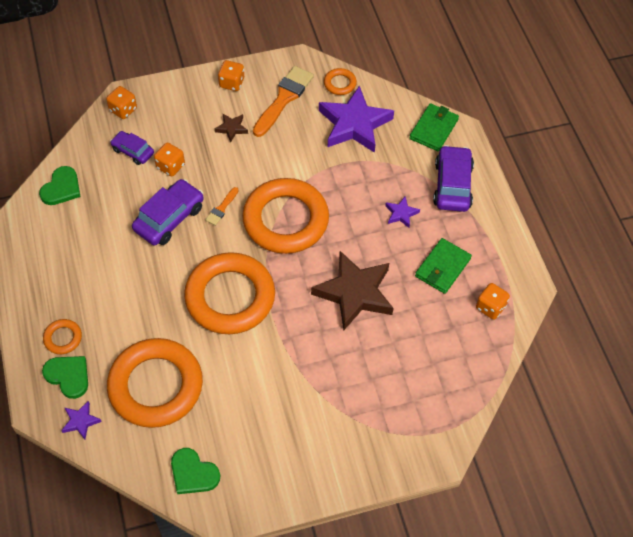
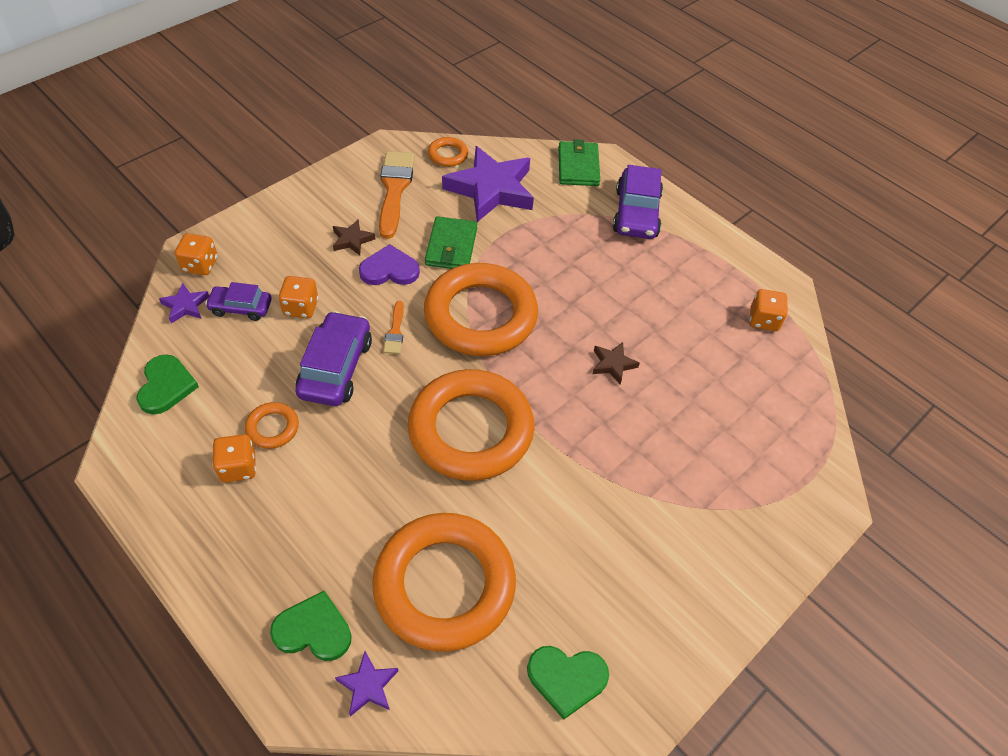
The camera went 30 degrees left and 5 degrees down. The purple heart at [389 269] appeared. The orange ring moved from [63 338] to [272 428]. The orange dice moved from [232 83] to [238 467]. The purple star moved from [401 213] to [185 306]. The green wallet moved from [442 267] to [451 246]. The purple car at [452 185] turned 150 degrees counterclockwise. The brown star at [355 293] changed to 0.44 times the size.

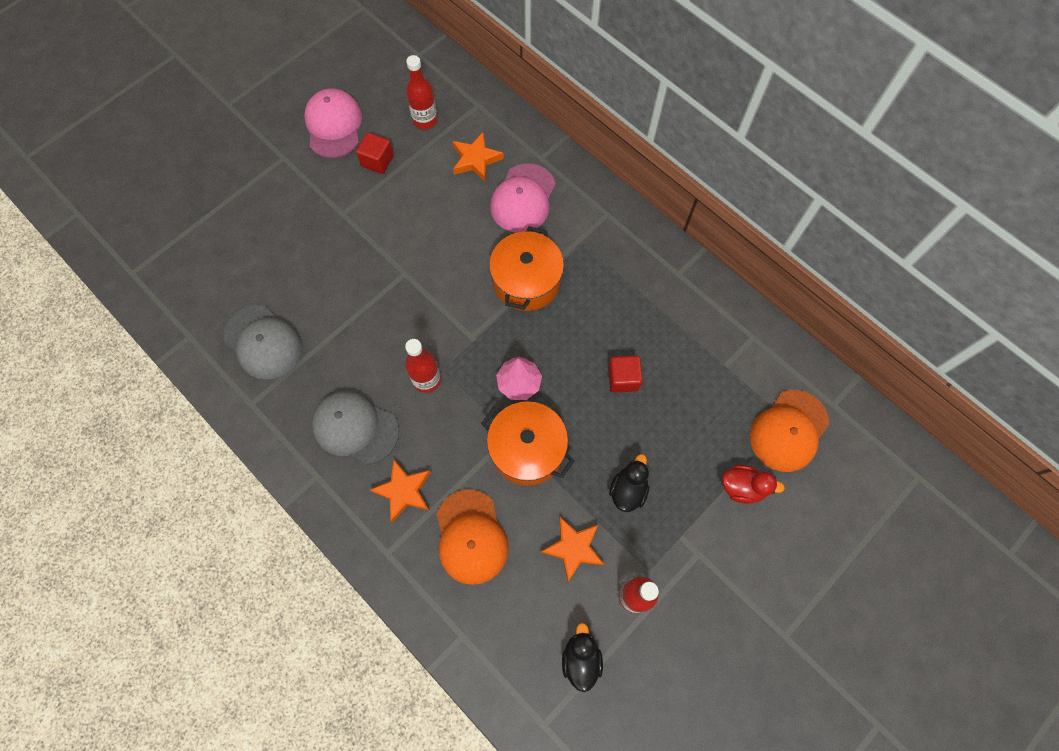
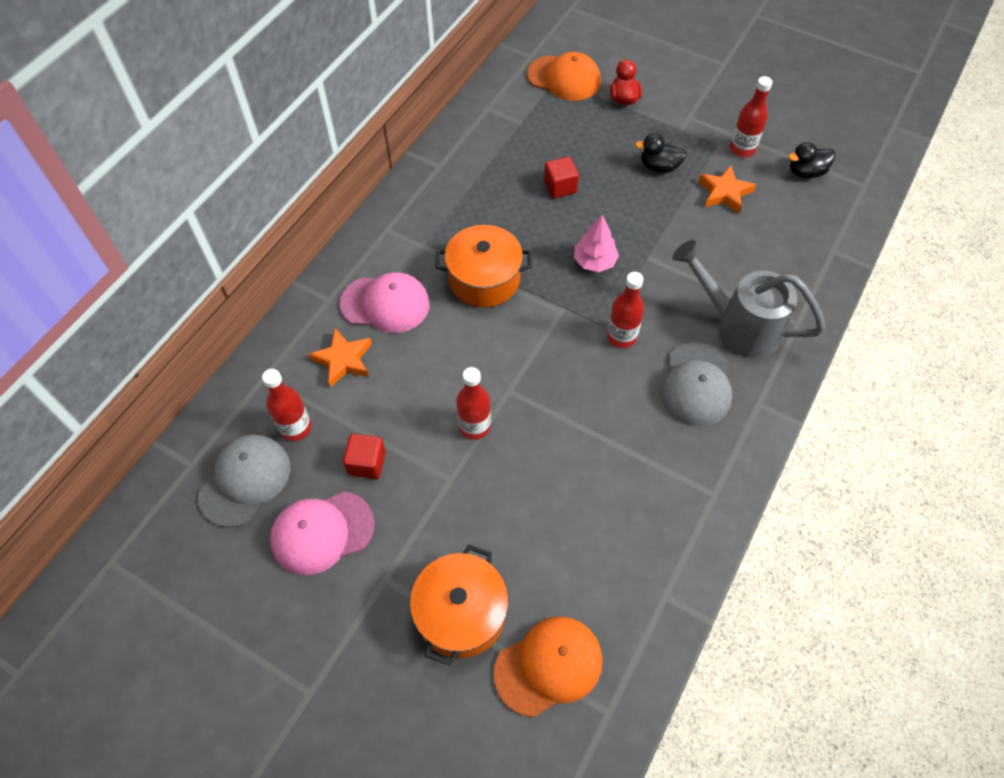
The camera went 105 degrees left and 10 degrees down. The red bottle at [474 426] appeared. The grey cap moved from [263 342] to [245 481]. The orange cap moved from [471 537] to [548 666]. The orange pot moved from [527 449] to [461 613]. The orange star at [404 491] was replaced by the grey watering can at [737 325].

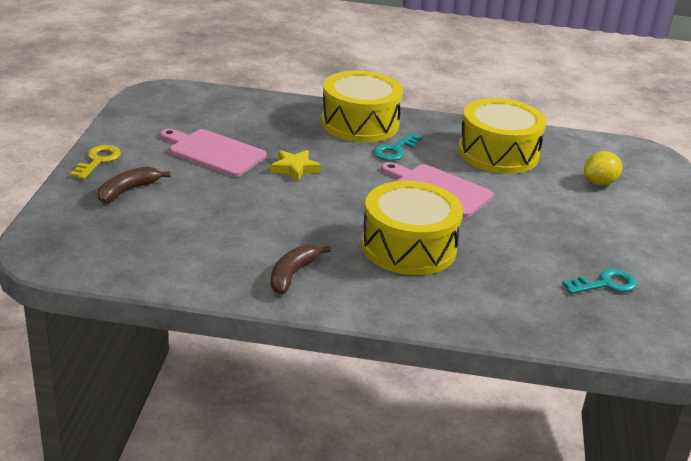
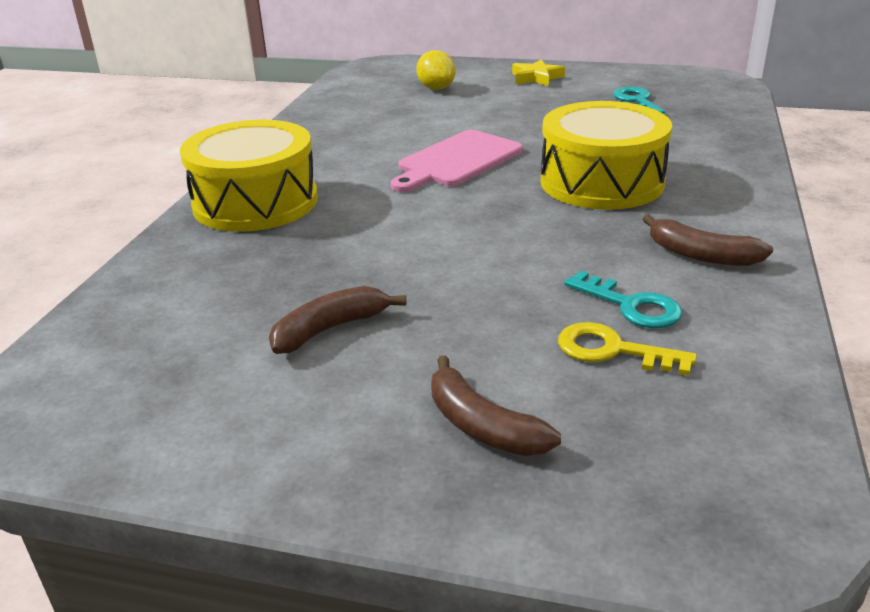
The camera went 80 degrees left and 0 degrees up. The yellow drum at [498 153] disappeared. The yellow key moved from [98 160] to [612 350]. The yellow star moved from [295 168] to [536 78]. The turquoise key moved from [394 150] to [631 306]. The pink cutting board at [214 152] was replaced by the brown banana at [330 329].

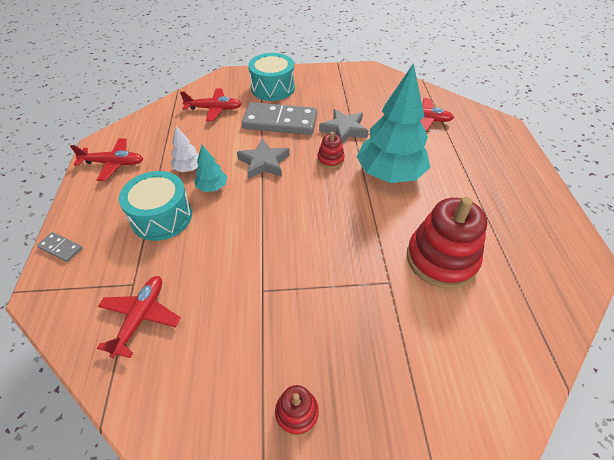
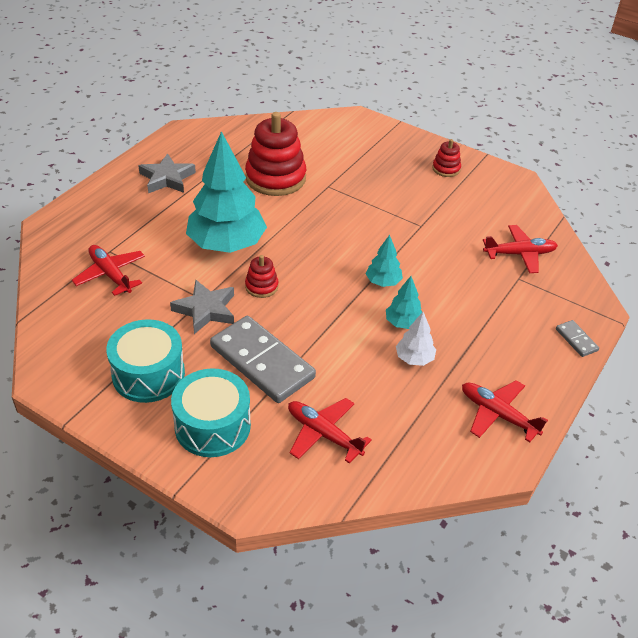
The camera went 145 degrees left and 5 degrees down. The turquoise tree at [383 282] appeared. The turquoise drum moved from [161 217] to [148 374]. The grey star moved from [264 162] to [167 178]. The red plane at [141 317] turned 150 degrees counterclockwise.

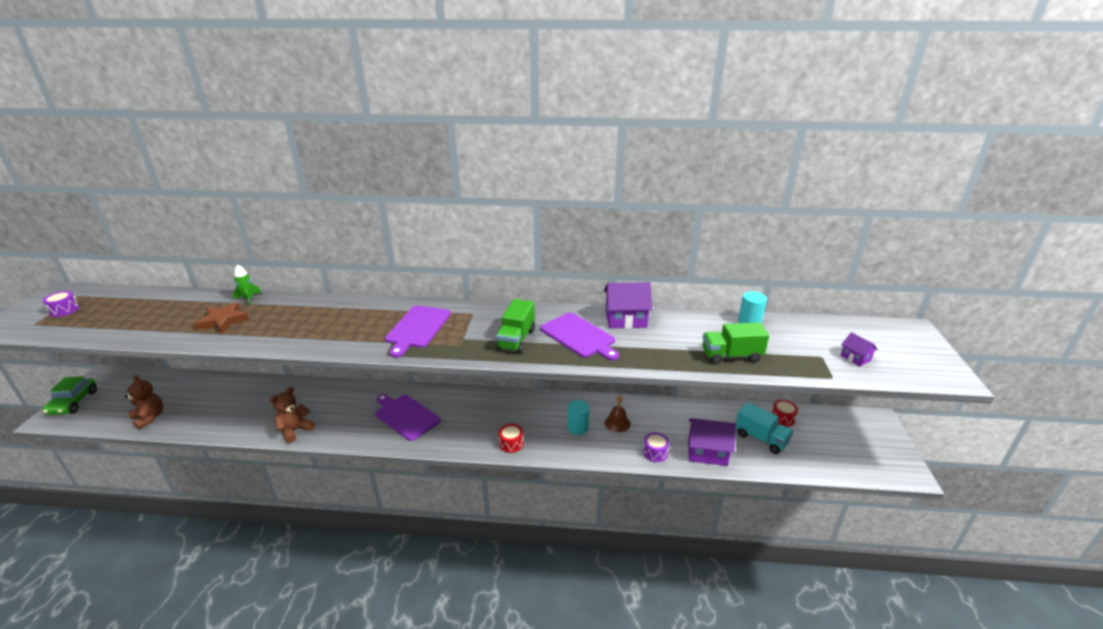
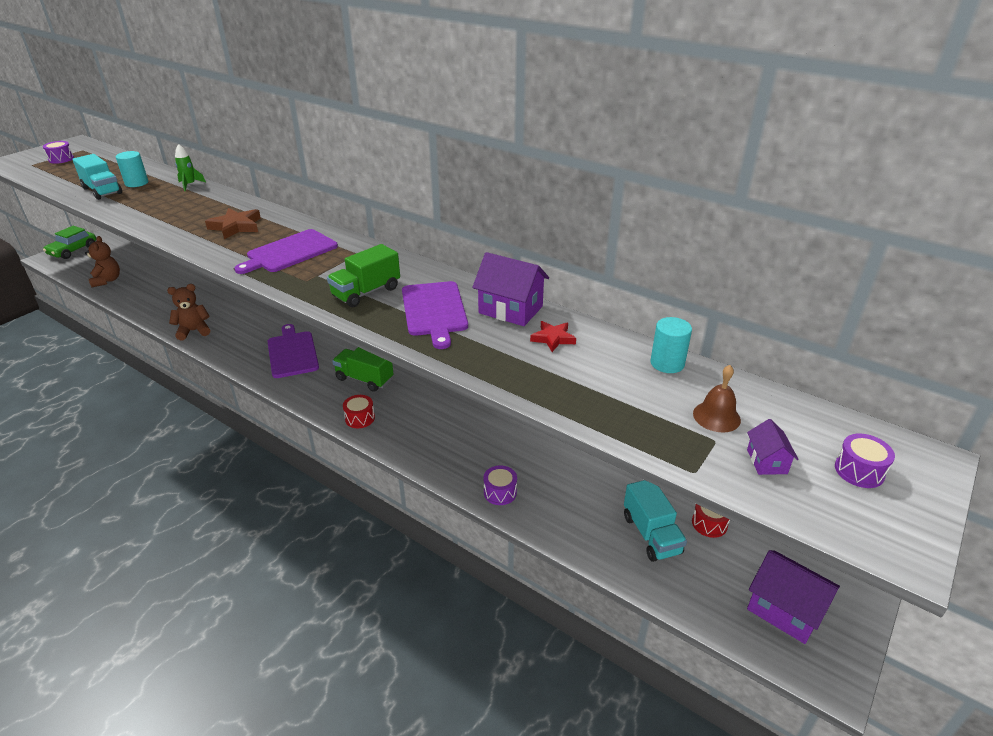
The camera went 30 degrees right and 5 degrees up. The turquoise truck at [102 191] appeared. The red star at [553 338] appeared. The purple drum at [859 471] appeared. The brown star moved from [223 321] to [236 227]. The turquoise cylinder moved from [578 427] to [136 183]. The brown bell moved from [617 423] to [716 416]. The purple house moved from [707 452] to [784 610]. The green truck moved from [731 356] to [364 379].

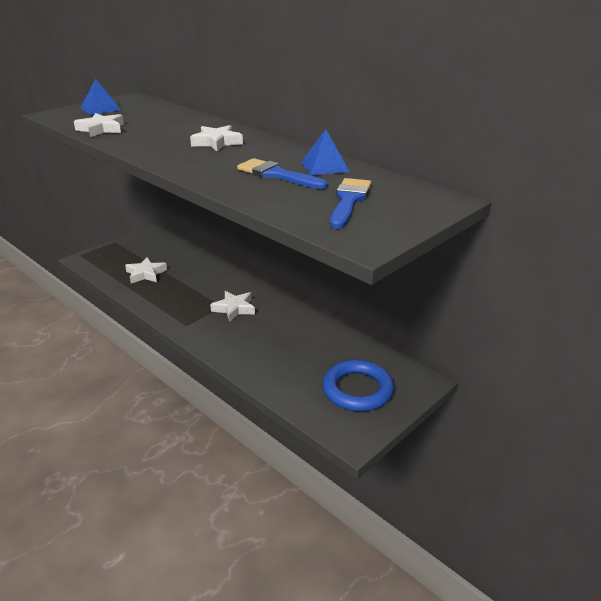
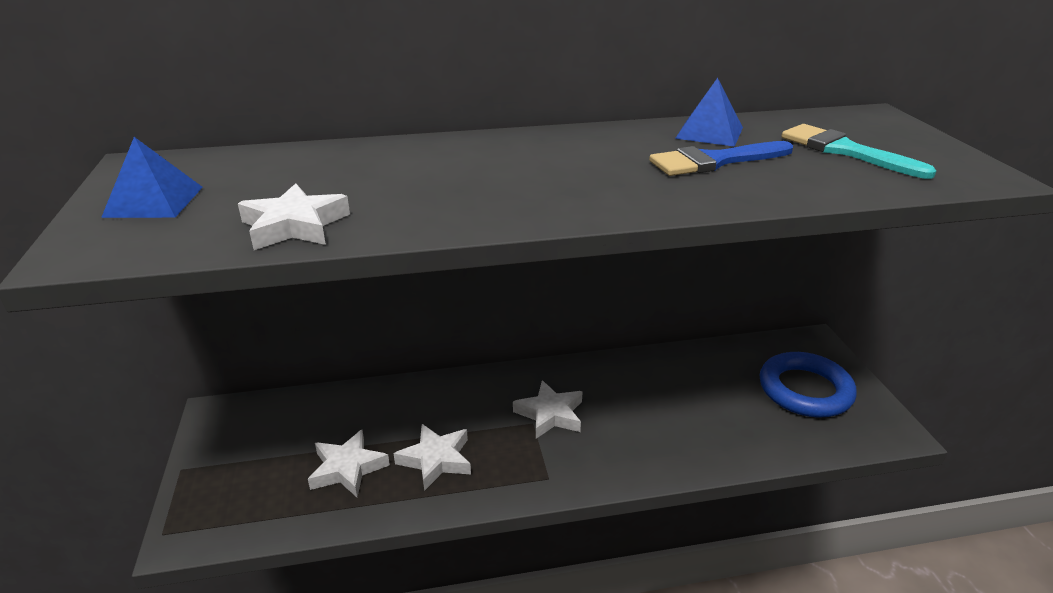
The camera went 55 degrees left and 0 degrees up. The white star moved from [217 142] to [436 460]. The blue brush at [349 201] became the turquoise brush at [845 151].

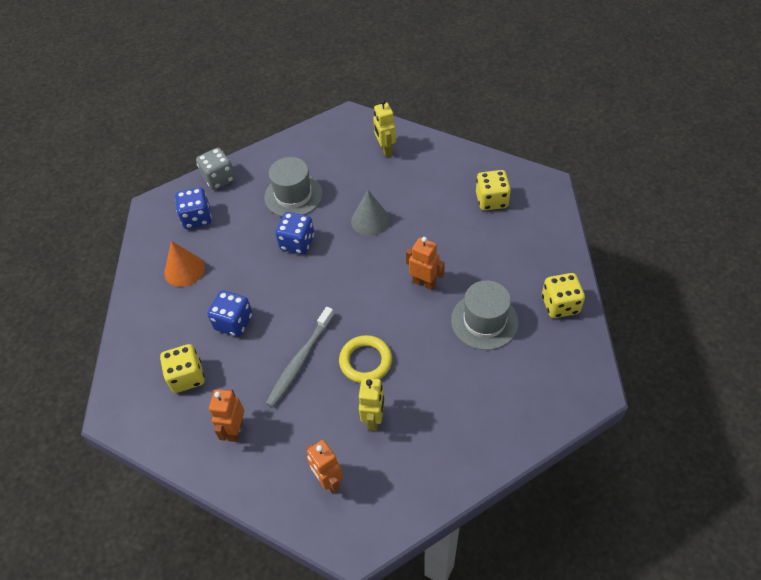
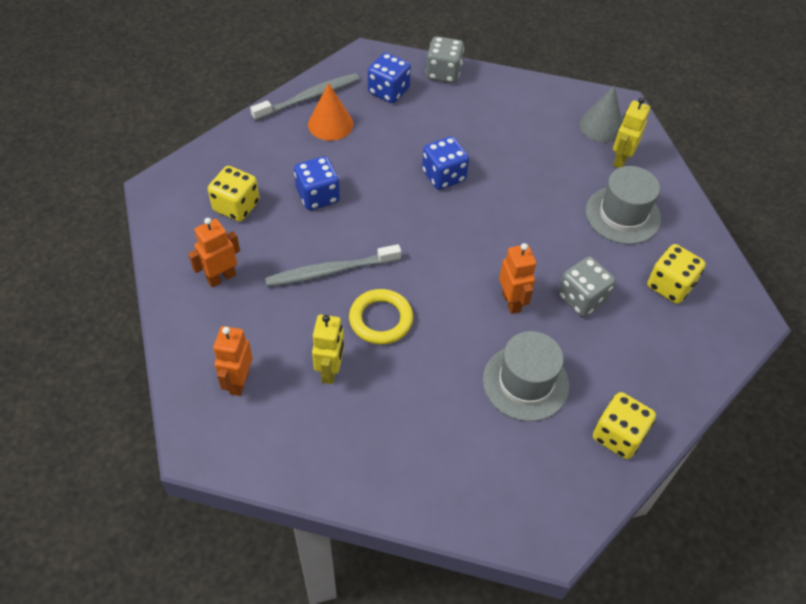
The camera went 40 degrees right and 0 degrees up. The grey toothbrush at [309 98] appeared. The grey dice at [582 298] appeared. The grey hat moved from [293 195] to [622 215]. The grey cone moved from [370 220] to [601 126]. The yellow robot at [374 419] turned 45 degrees counterclockwise.

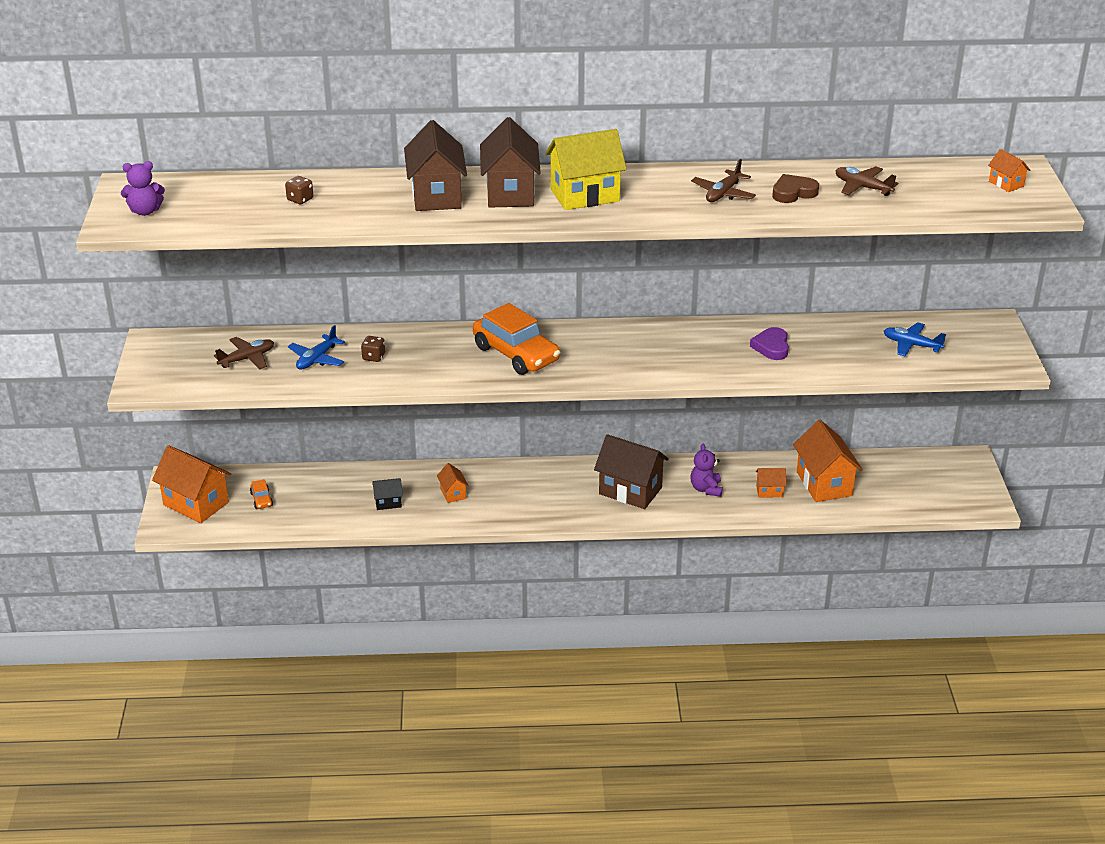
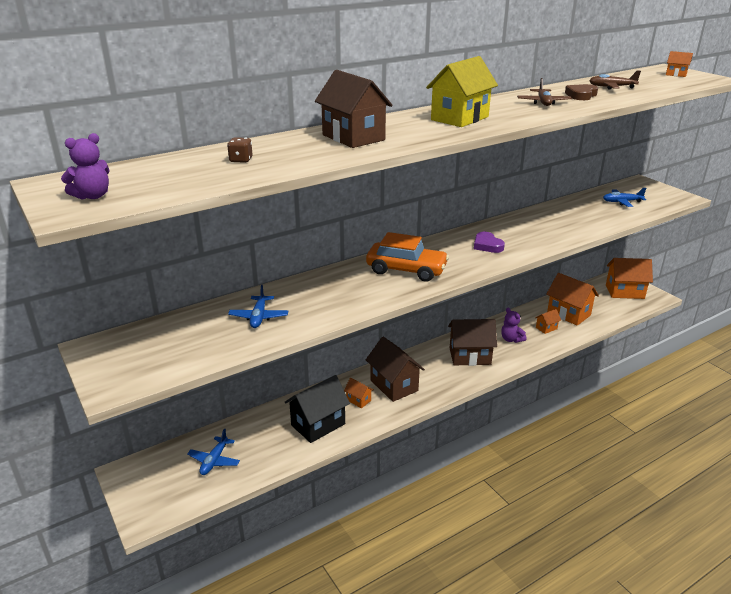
The camera went 30 degrees left and 5 degrees down. The brown plane at [247 359] disappeared. The brown dice at [373 357] disappeared. The orange house moved from [196 504] to [624 292]. The brown house moved from [510 193] to [394 385]. The purple heart moved from [771 347] to [487 245]. The orange car at [261 499] was replaced by the blue plane at [214 460]. The black house at [388 502] changed to 2.08 times the size.

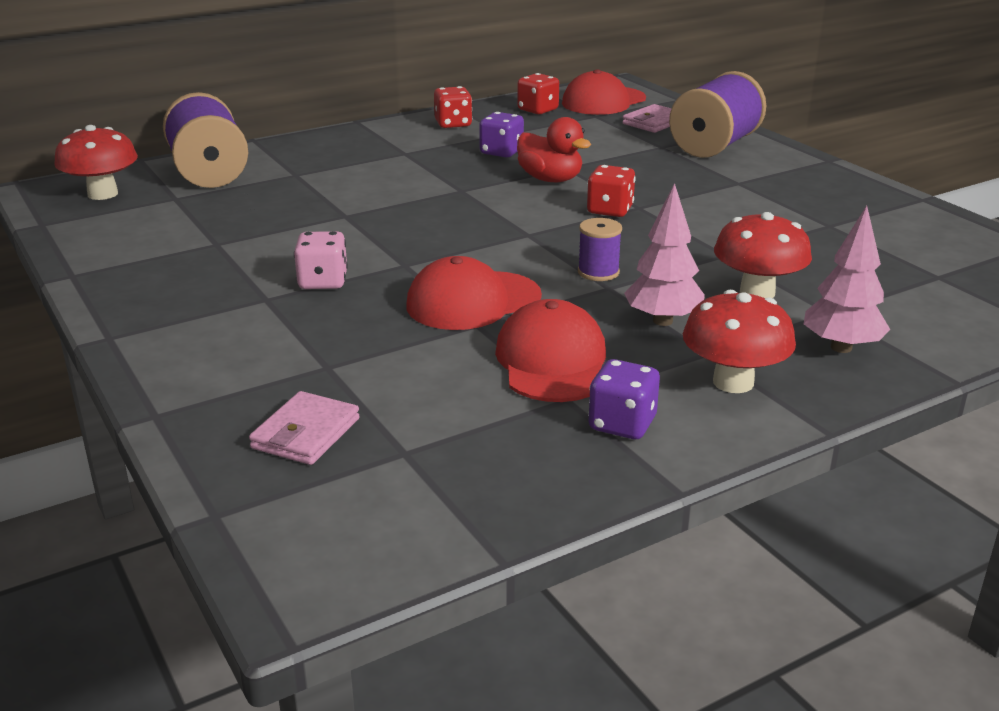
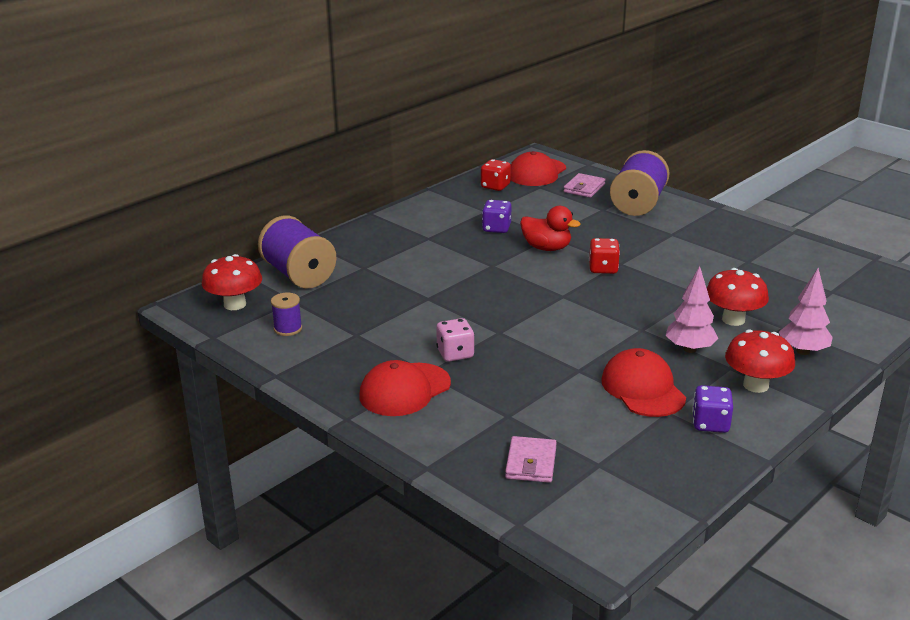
The camera went 15 degrees left and 0 degrees up. The red dice at [453 124] disappeared. The red cap moved from [473 301] to [404 390]. The purple spool moved from [598 272] to [288 329].

